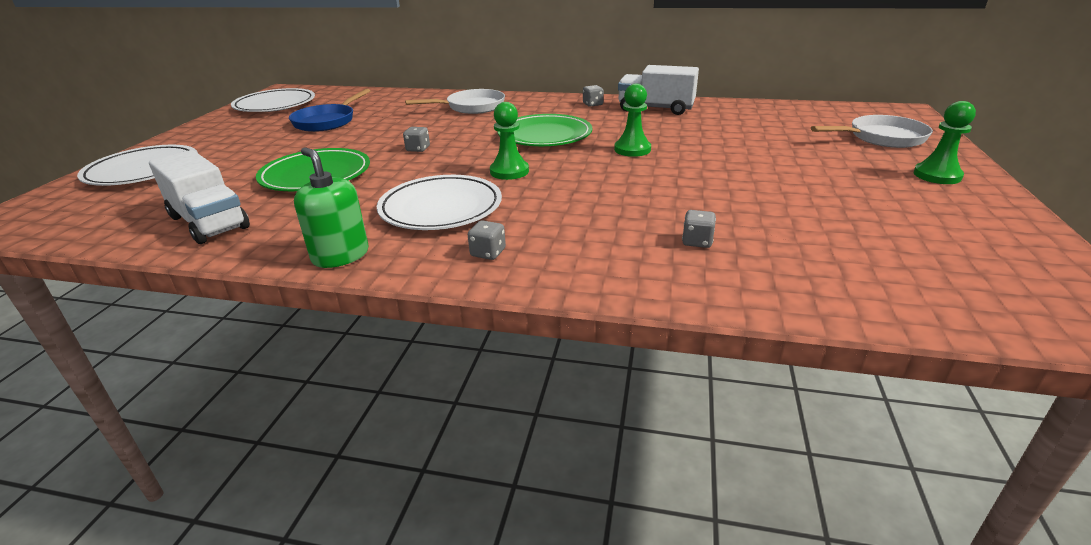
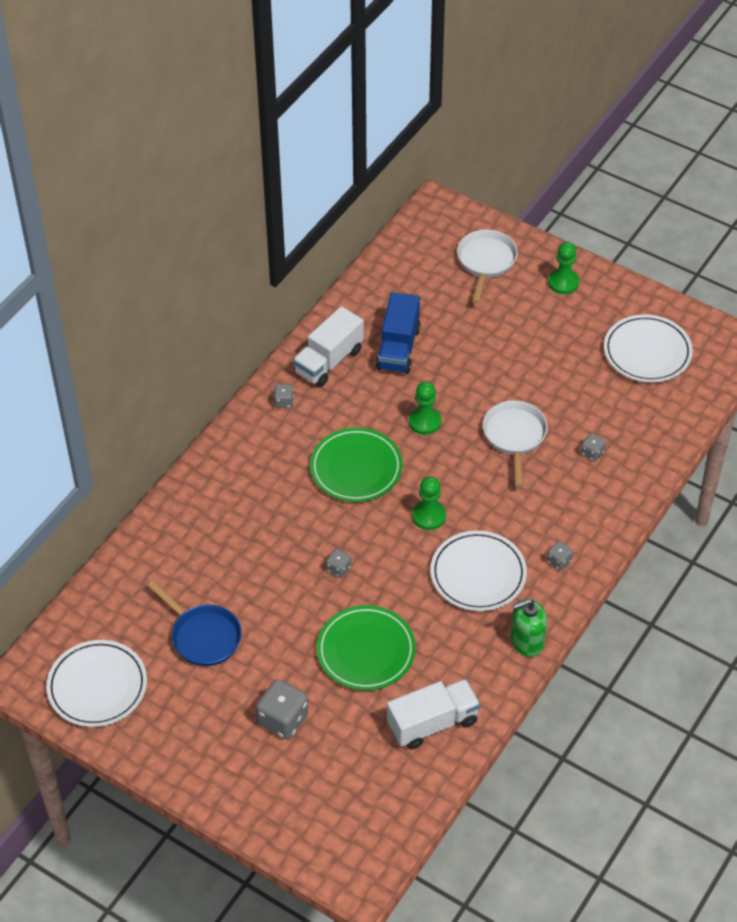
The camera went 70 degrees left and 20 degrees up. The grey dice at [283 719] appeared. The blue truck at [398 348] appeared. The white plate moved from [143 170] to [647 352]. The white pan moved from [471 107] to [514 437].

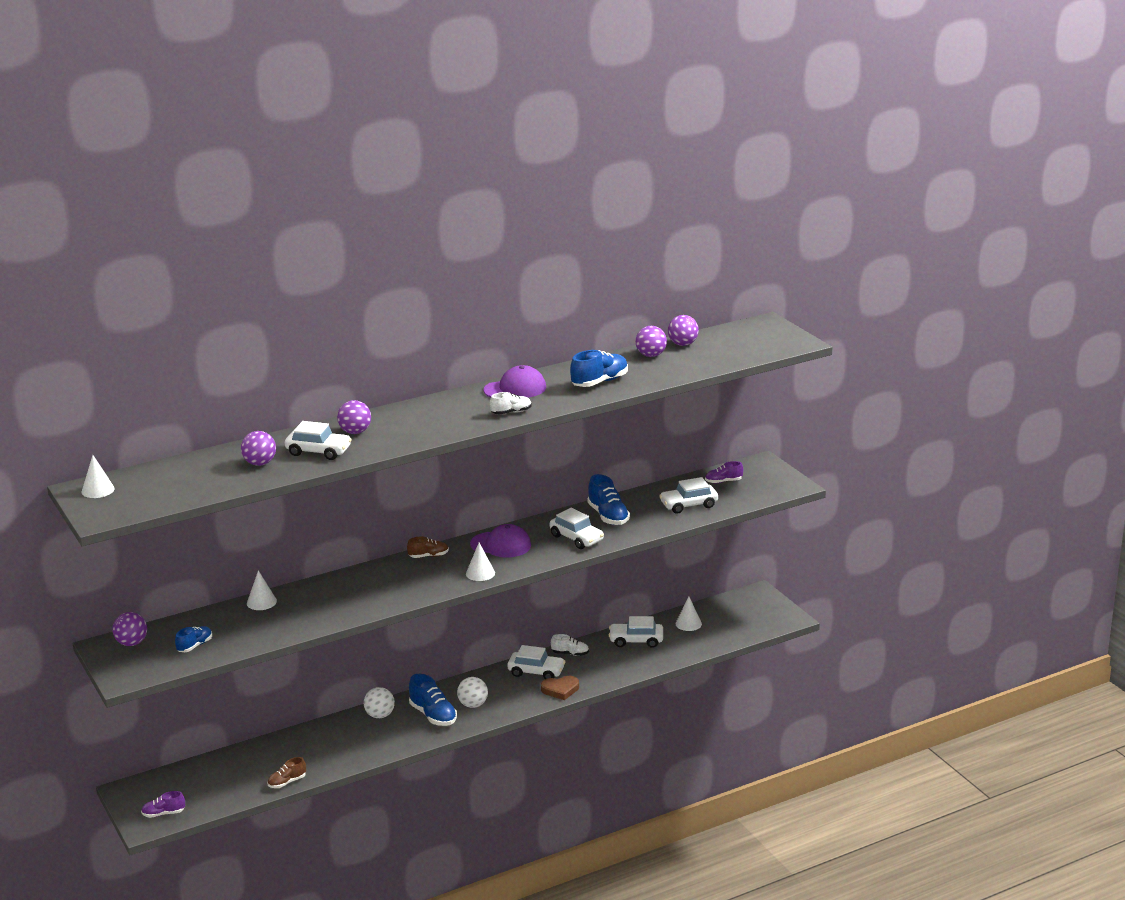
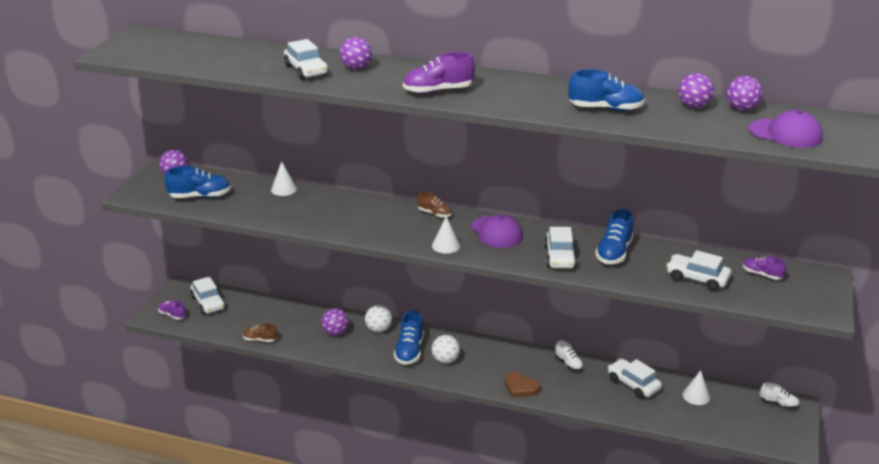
The camera went 45 degrees right and 5 degrees up. The white cone at [98 490] disappeared. The purple shoe at [438 91] appeared. The purple ball moved from [260 463] to [335 332]. The purple cap moved from [515 389] to [785 133]. The white shoe moved from [511 412] to [778 404]. The white car moved from [536 672] to [208 303]. The blue shoe at [195 646] changed to 1.66 times the size.

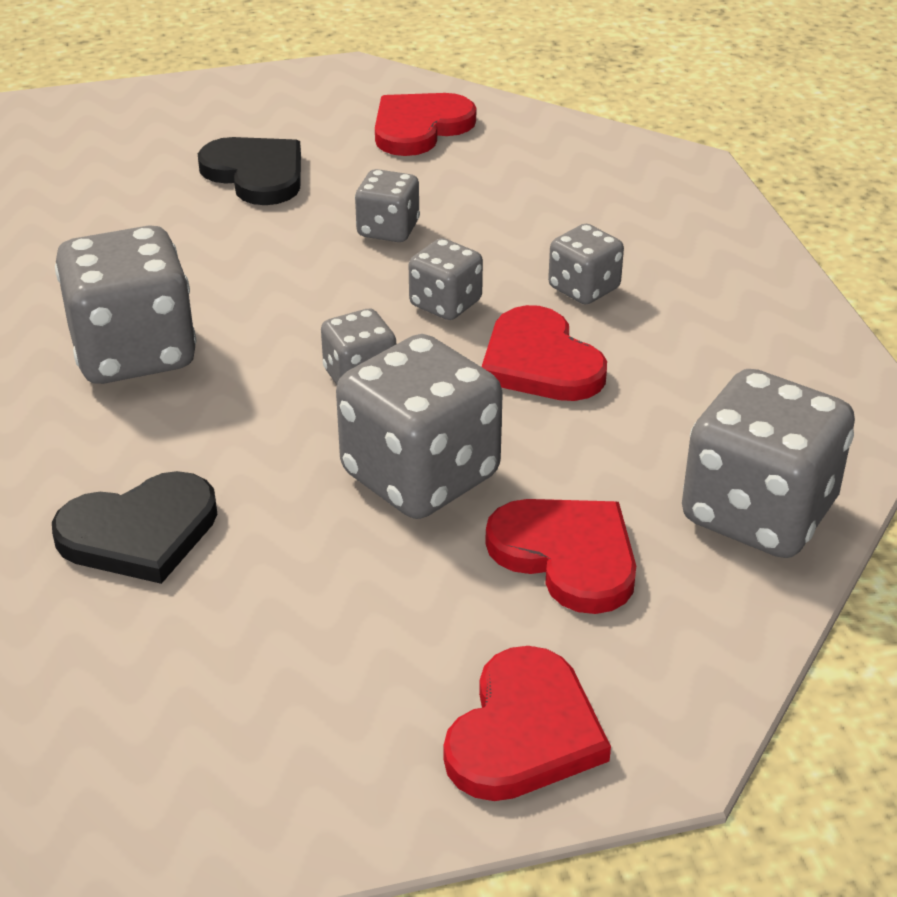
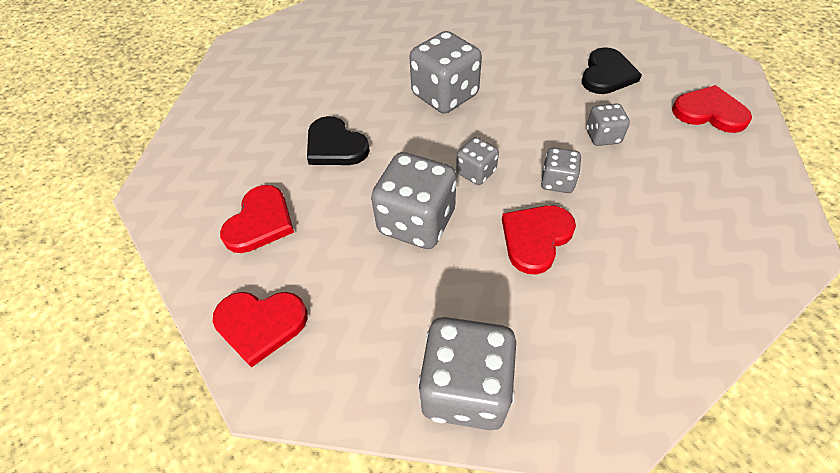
The camera went 70 degrees right and 15 degrees up. The grey dice at [584 288] disappeared. The red heart moved from [567 555] to [260 222].

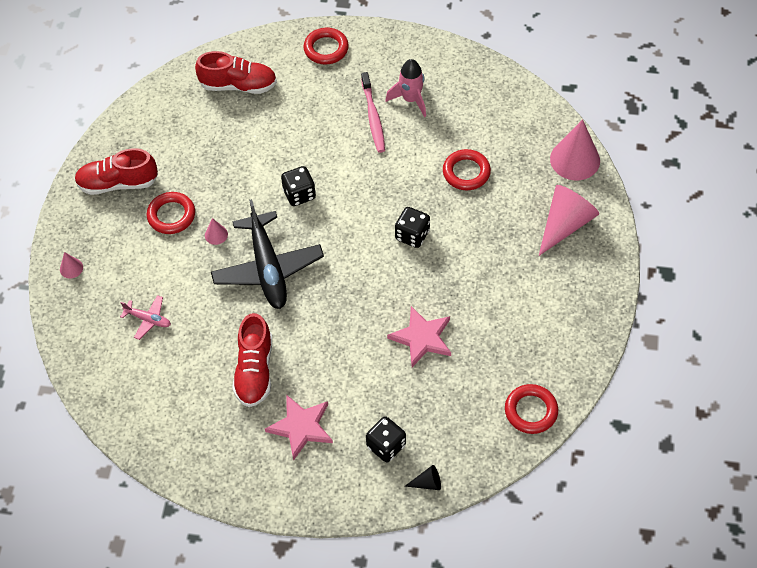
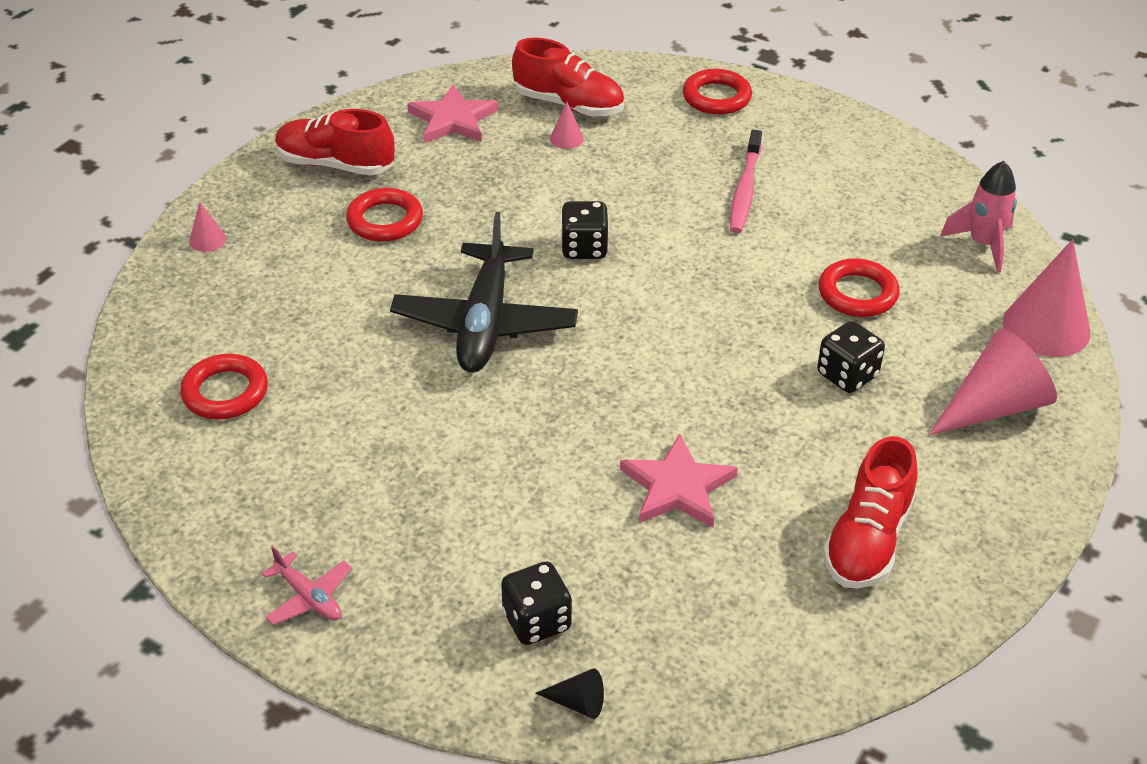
The camera went 20 degrees right and 15 degrees down. The pink plane moved from [148 319] to [309 597]. The pink cone moved from [216 235] to [566 138]. The red shoe moved from [254 370] to [867 540]. The pink star moved from [301 427] to [453 119]. The pink rocket moved from [411 99] to [983 244]. The black dice moved from [412 235] to [847 375]. The red ring moved from [531 411] to [225 392].

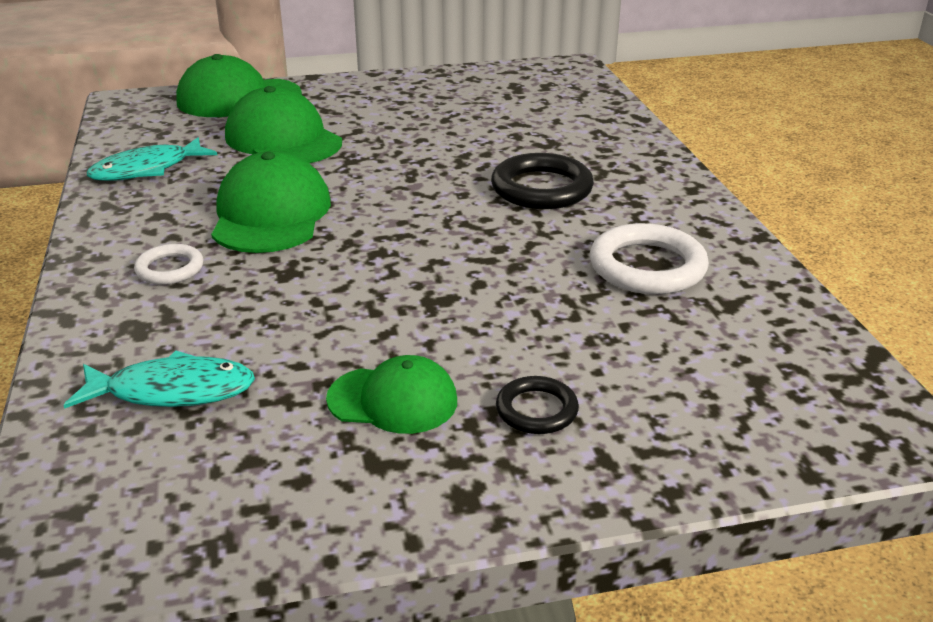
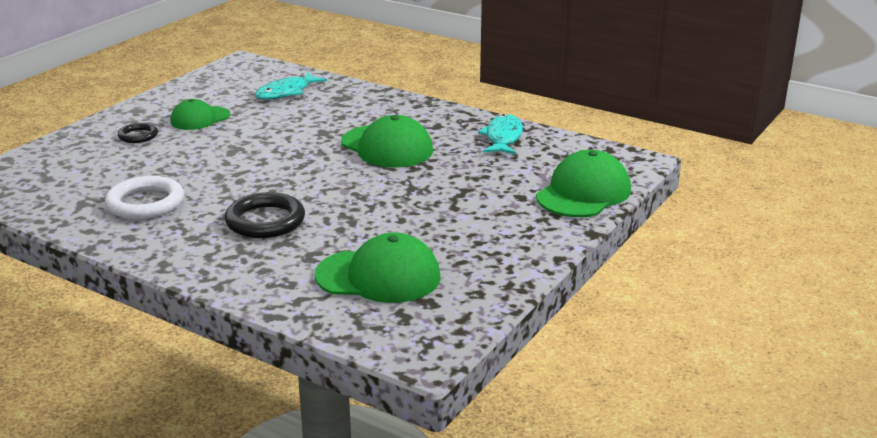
The camera went 135 degrees right and 5 degrees down. The white ring at [170 269] disappeared. The green cap moved from [283 139] to [378 276].

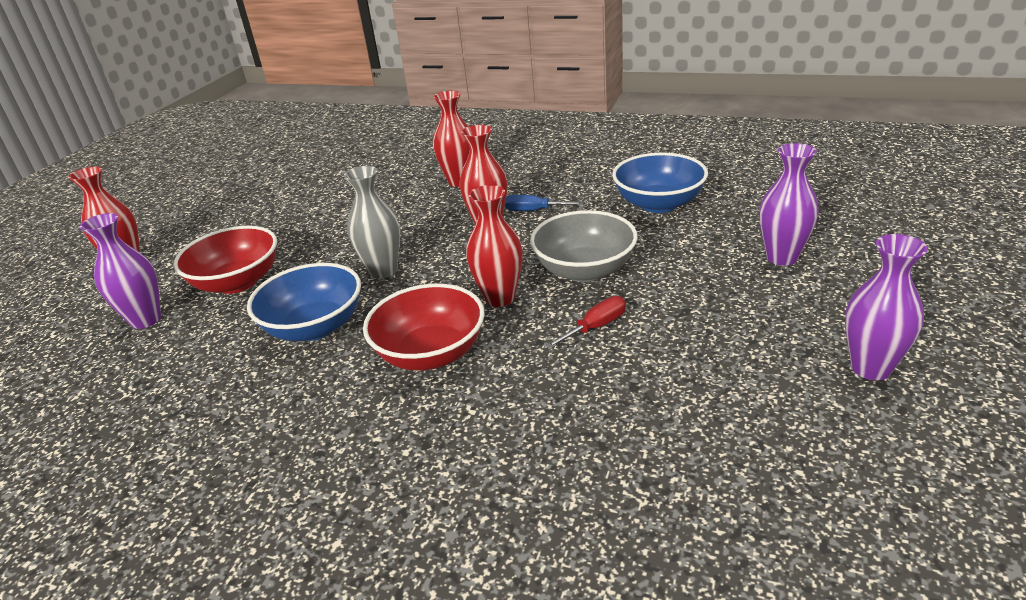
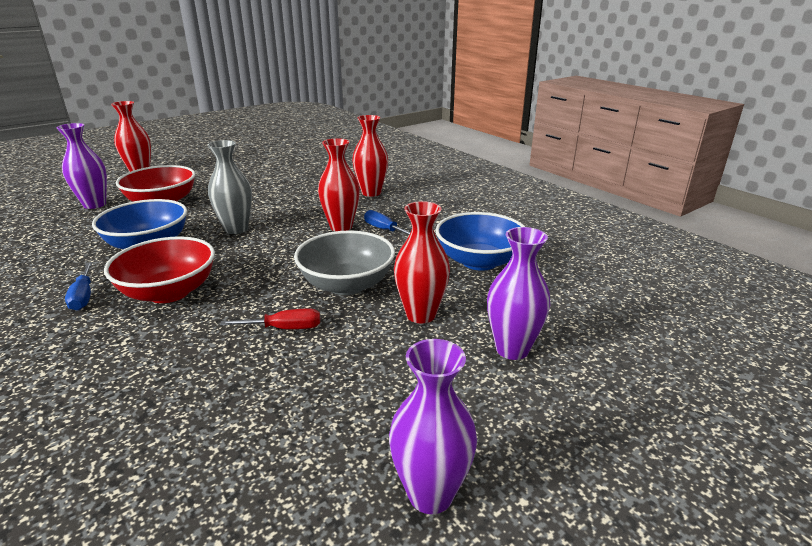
The camera went 30 degrees right and 5 degrees down. The blue screwdriver at [83 296] appeared. The red vase moved from [500 298] to [421 314].

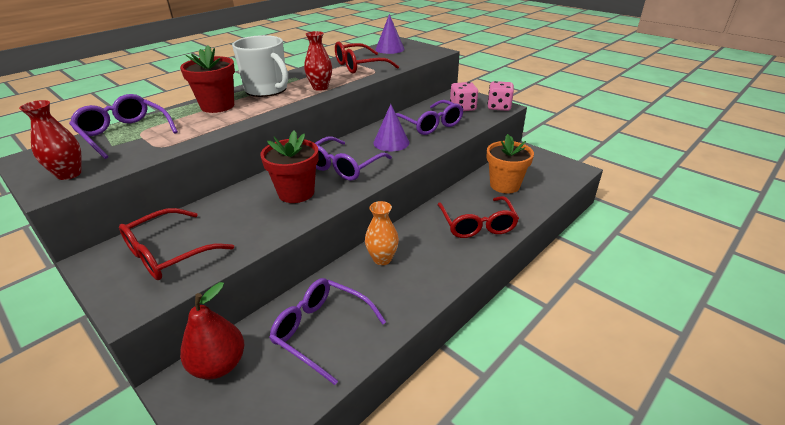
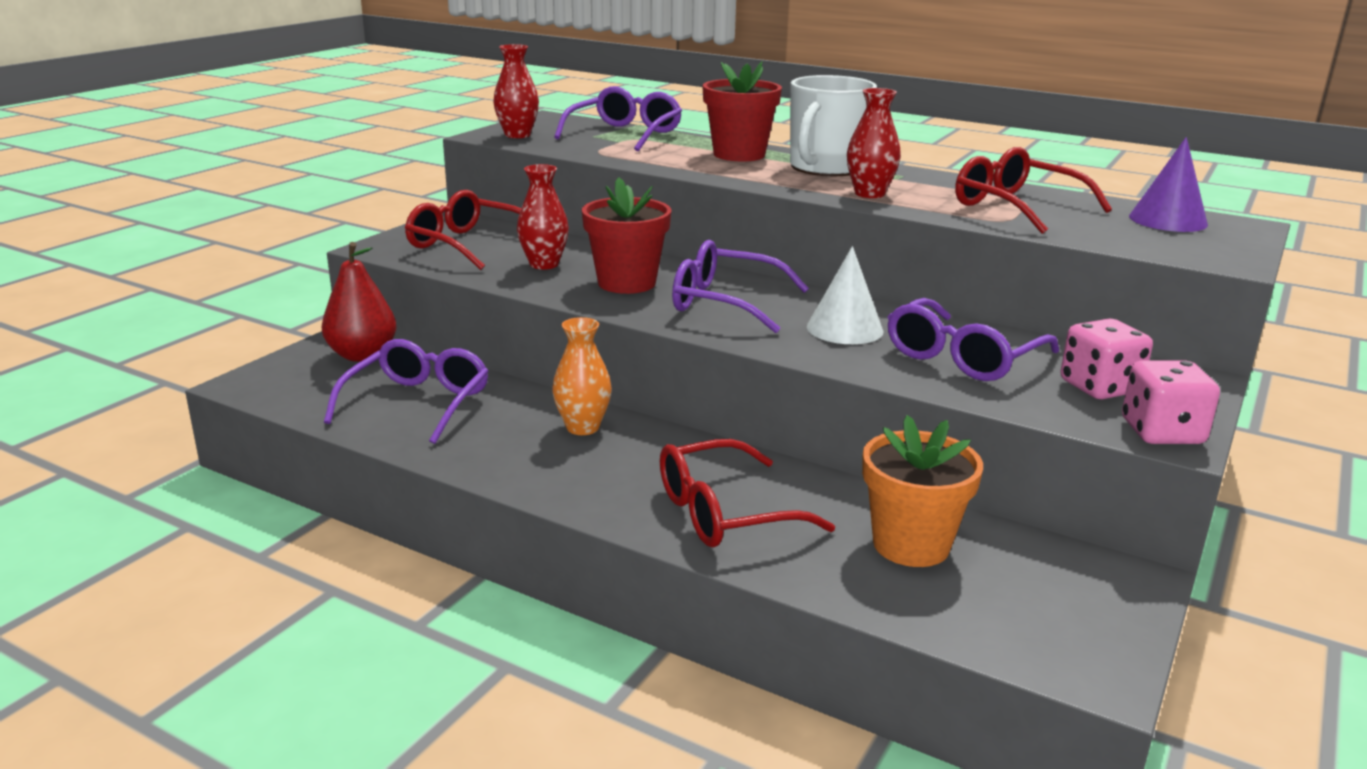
The camera went 75 degrees right and 10 degrees down. The red vase at [544 264] appeared. The purple cone at [391 142] became the white cone at [844 329].

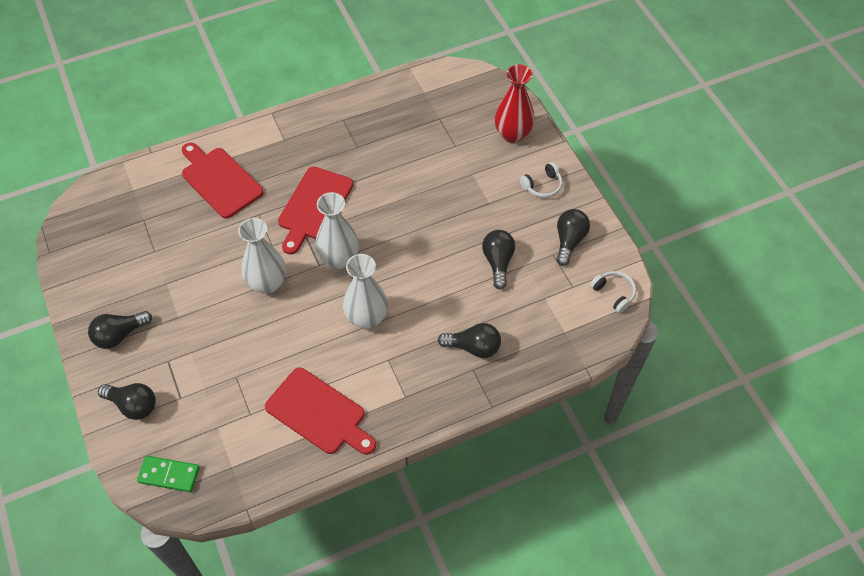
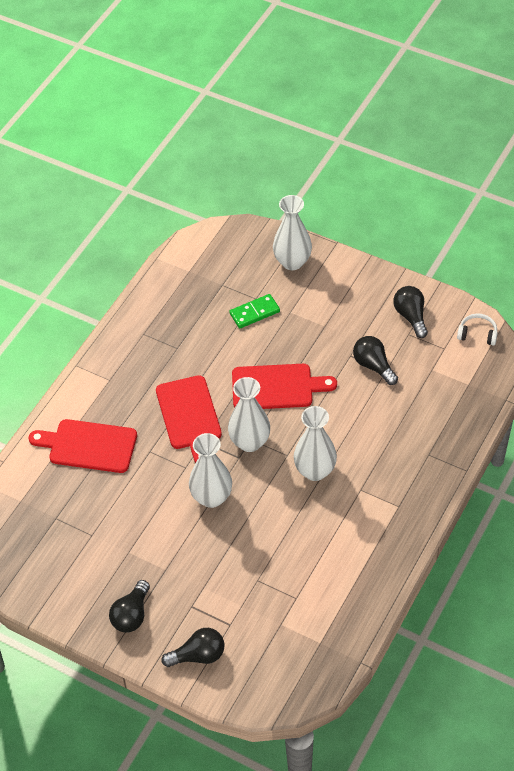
The camera went 35 degrees left and 5 degrees down. The black light bulb at [473 347] disappeared. The white headphones at [542 186] disappeared. The green domino moved from [169 475] to [254 312]. The red cutting board moved from [319 413] to [276 387]. The red vase at [512 134] became the white vase at [292 262].

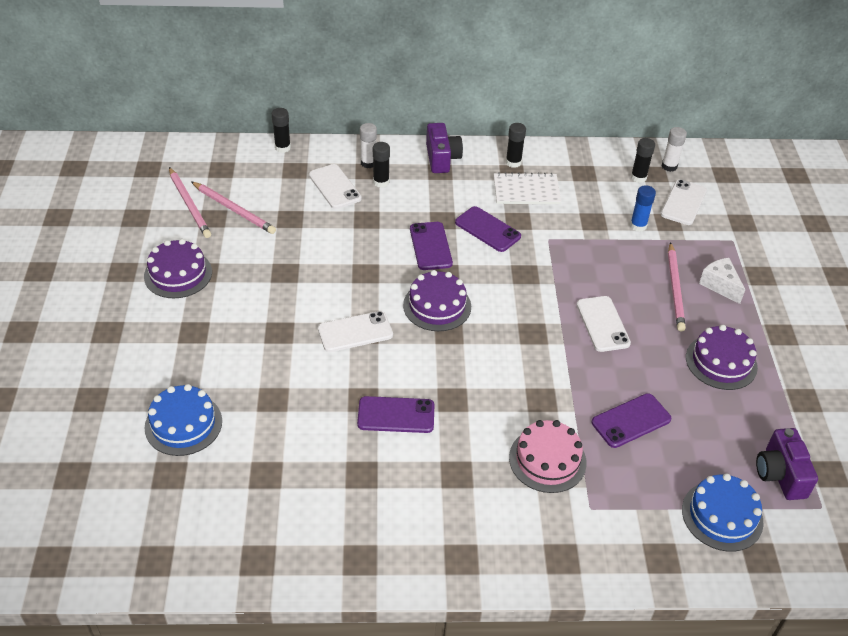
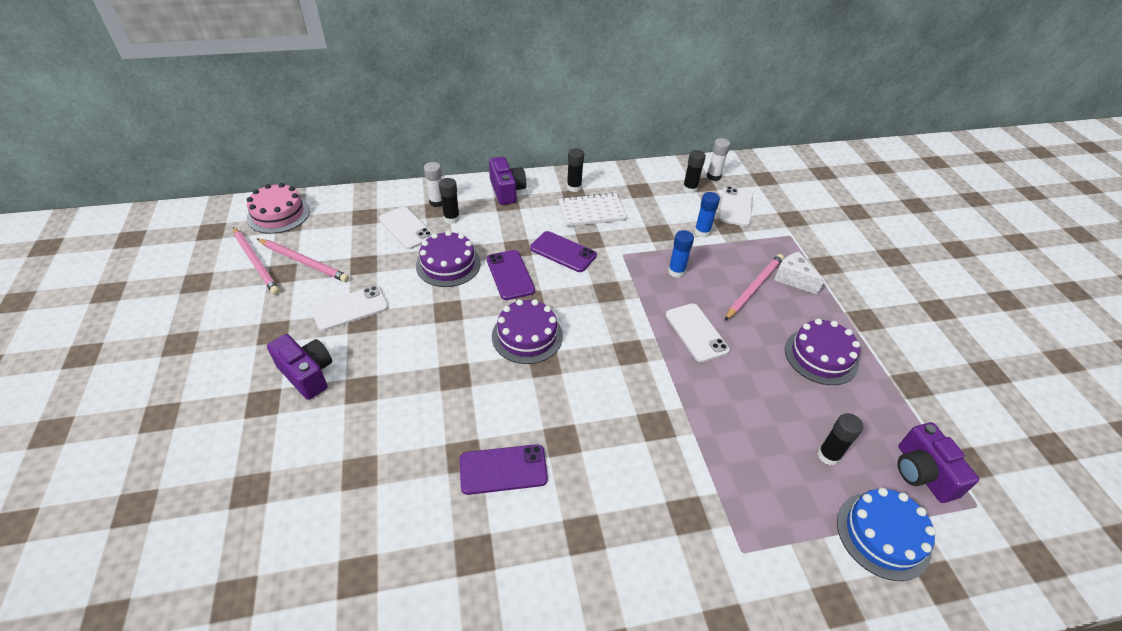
The camera went 10 degrees left and 0 degrees up. The blue cake at [183 424] disappeared. The purple phone at [631 421] disappeared. The purple camera at [307 374] appeared. The blue glue stick at [676 271] appeared. The purple cake moved from [178 274] to [448 264]. The black glue stick moved from [282 147] to [828 455]. The white phone moved from [355 332] to [350 308]. The pink cake moved from [547 460] to [278 214]. The pink pencil at [675 289] turned 135 degrees counterclockwise.

